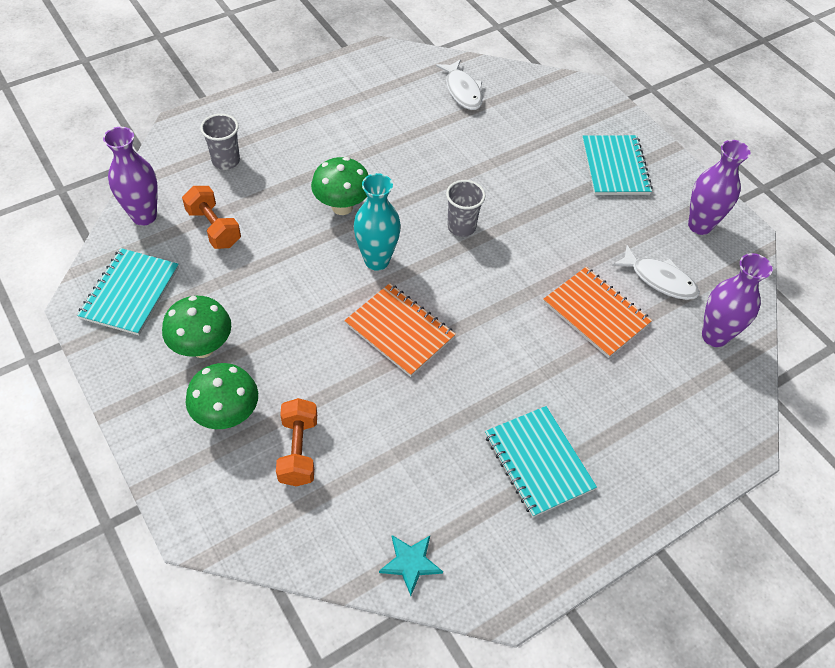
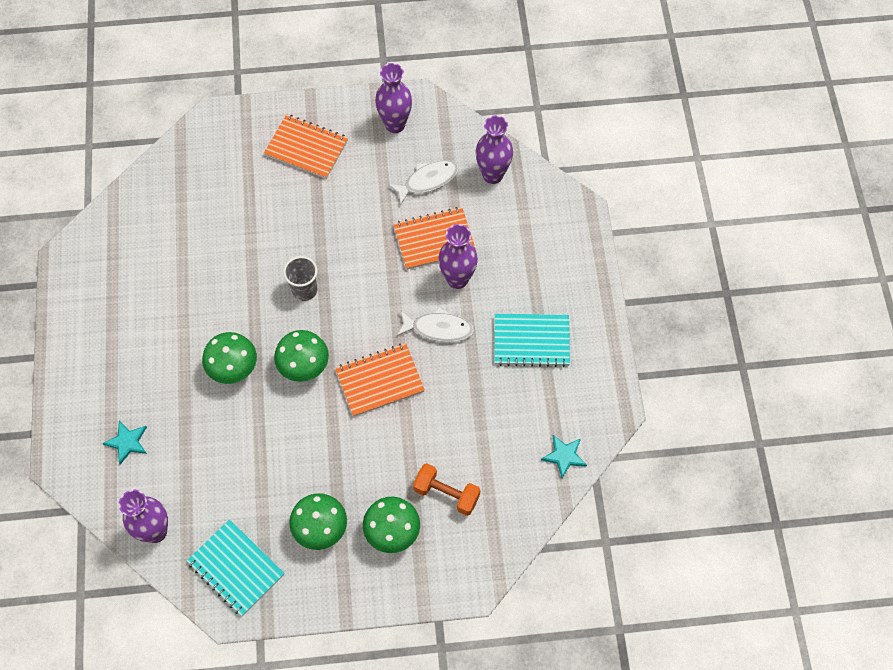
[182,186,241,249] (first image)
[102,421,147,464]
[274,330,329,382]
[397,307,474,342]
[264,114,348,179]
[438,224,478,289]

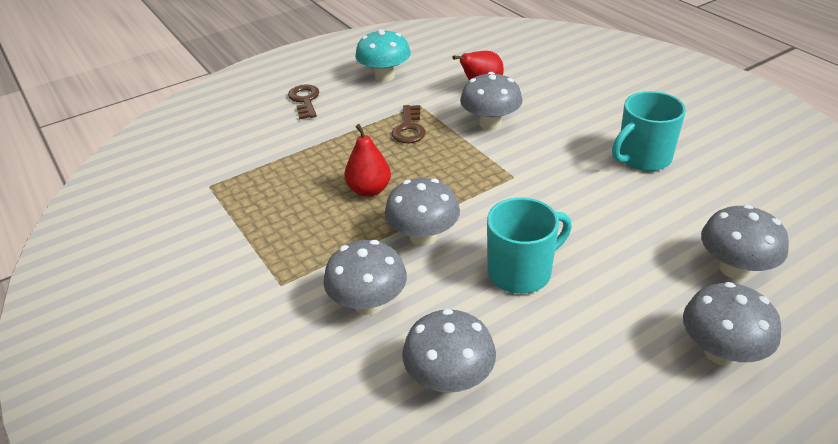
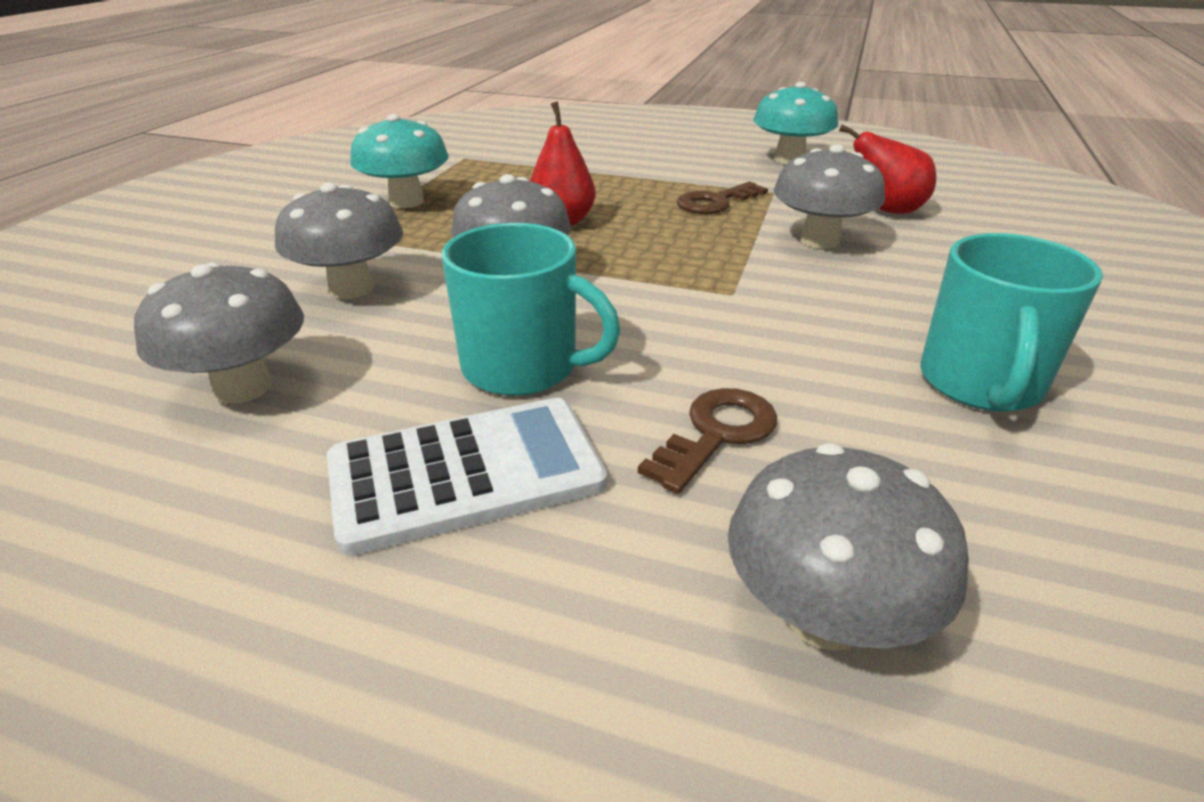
[638,388,777,494]
[920,233,1103,412]
[683,282,781,366] (first image)
[327,398,607,556]
[350,114,449,208]

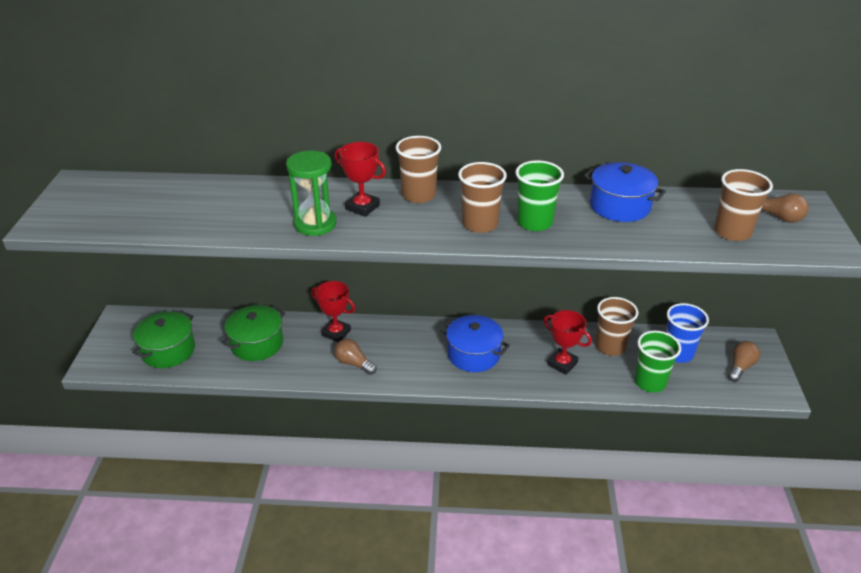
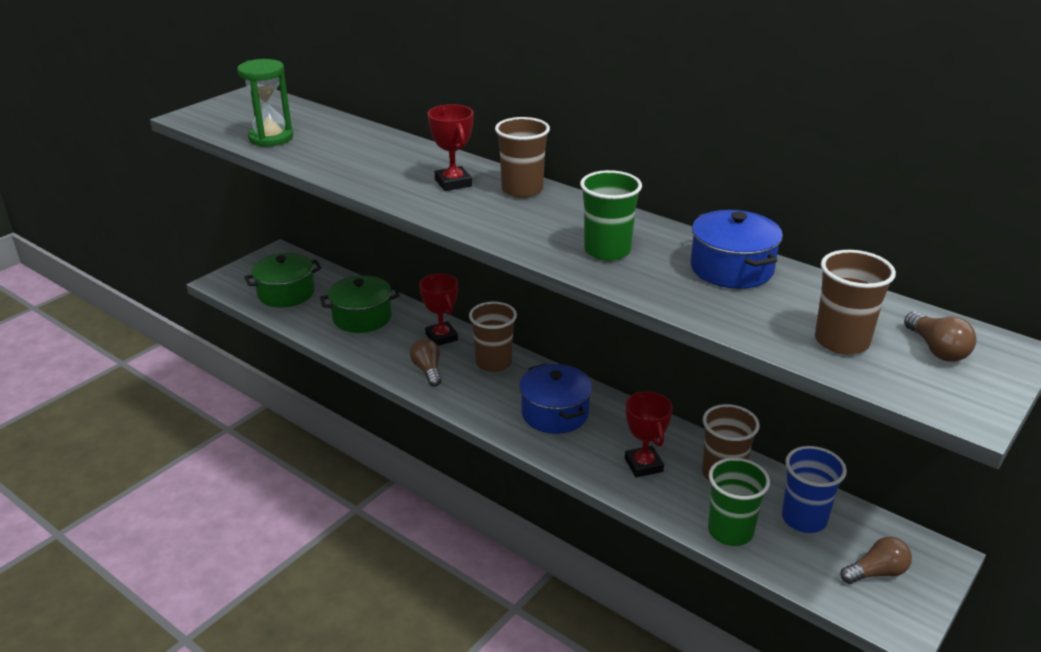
[237,59,293,147]
[469,302,517,372]

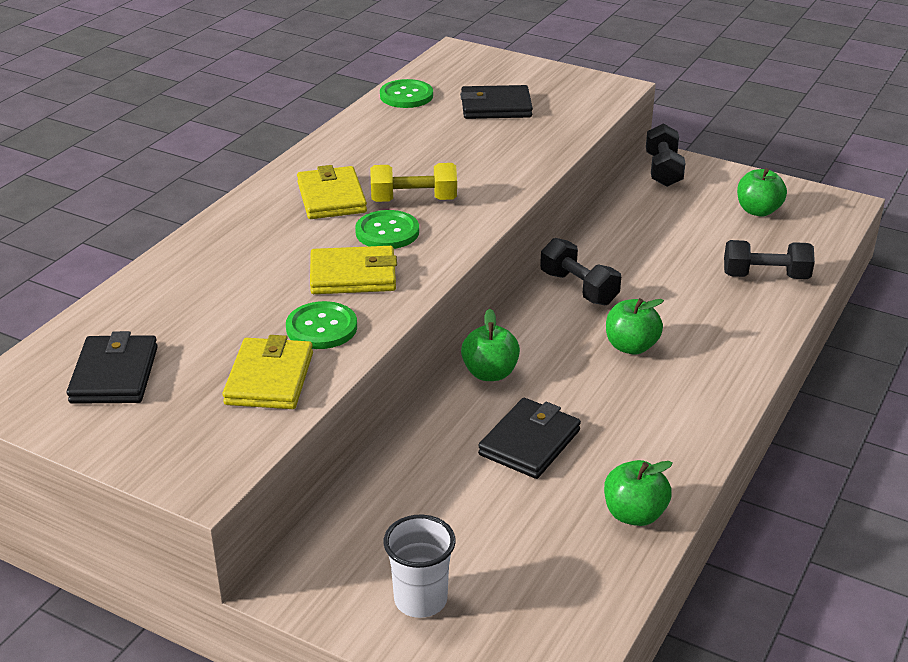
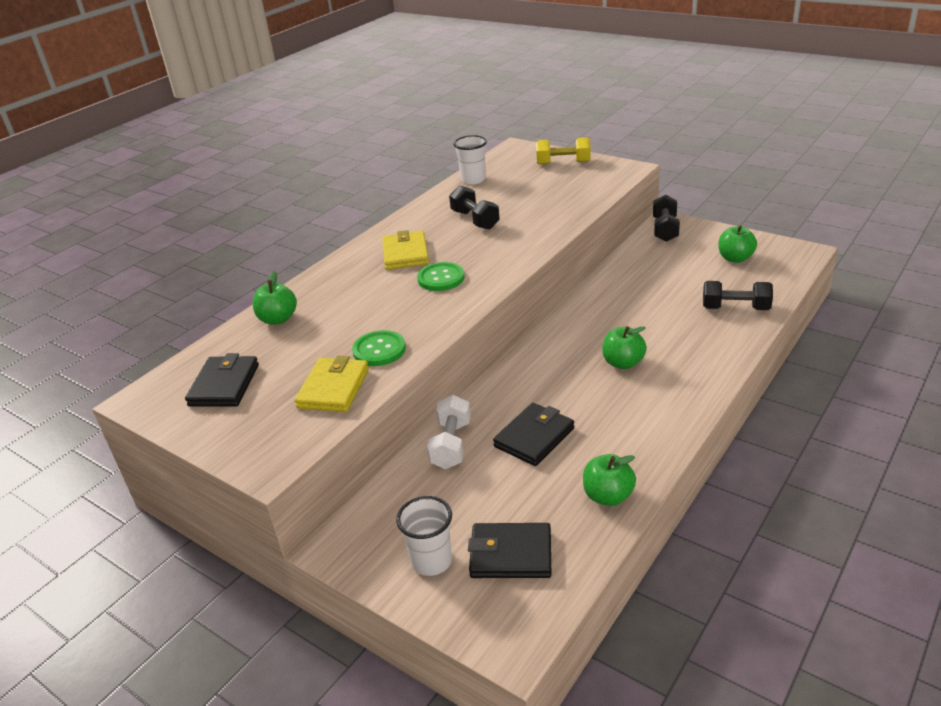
[310,246,397,294] (first image)
[536,137,590,165]
[453,135,487,185]
[468,523,551,578]
[253,271,297,325]
[449,185,500,230]
[427,395,471,469]

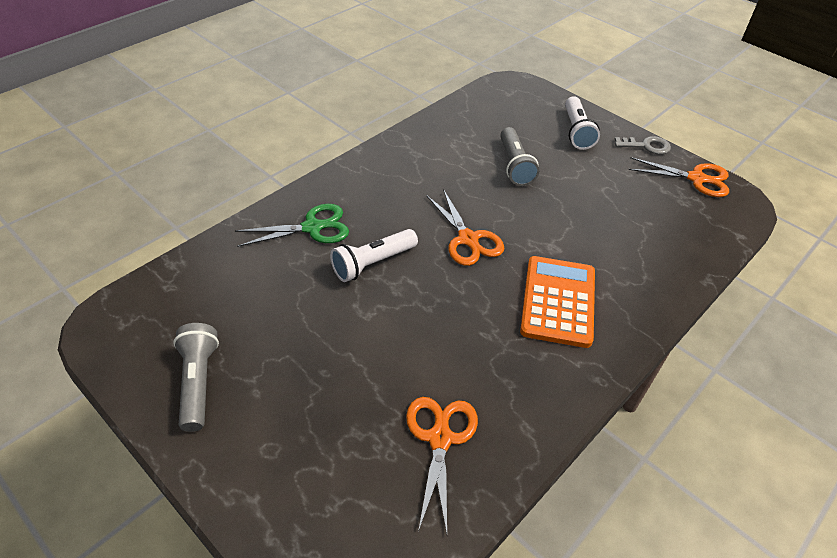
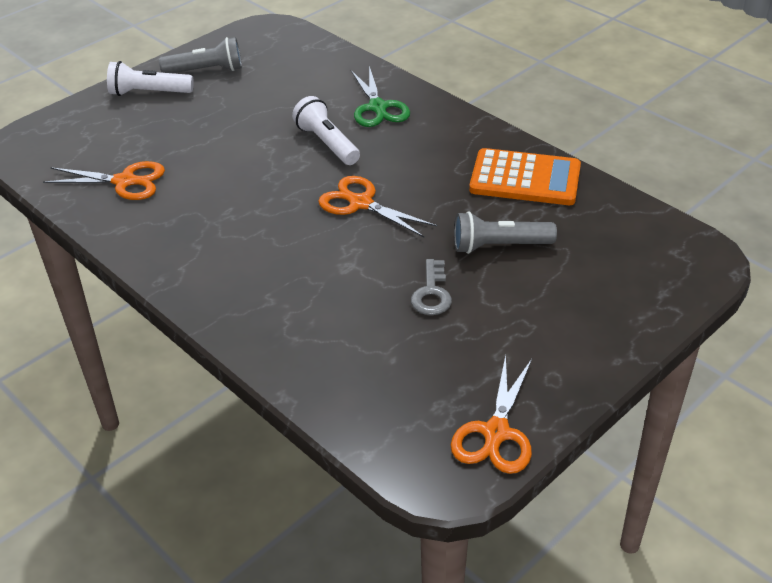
[318,176,437,237]
[469,148,581,205]
[107,61,194,96]
[411,259,452,315]

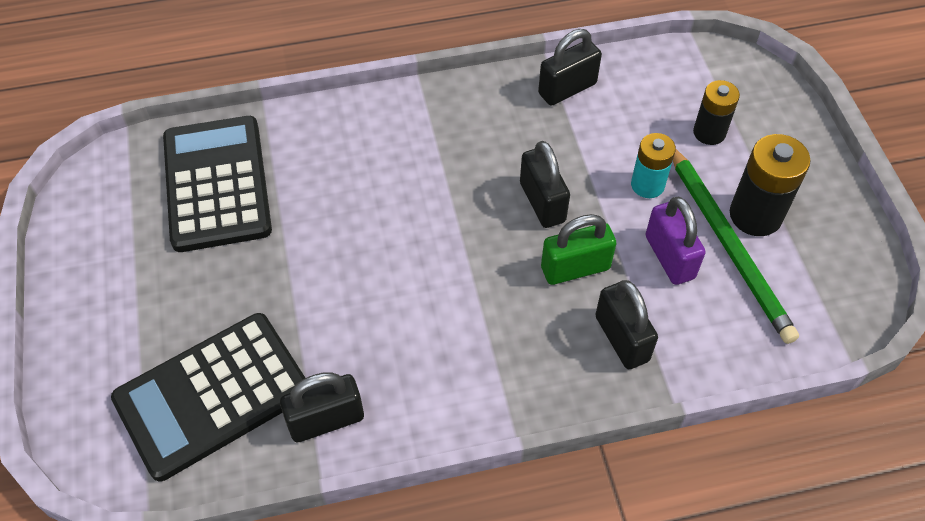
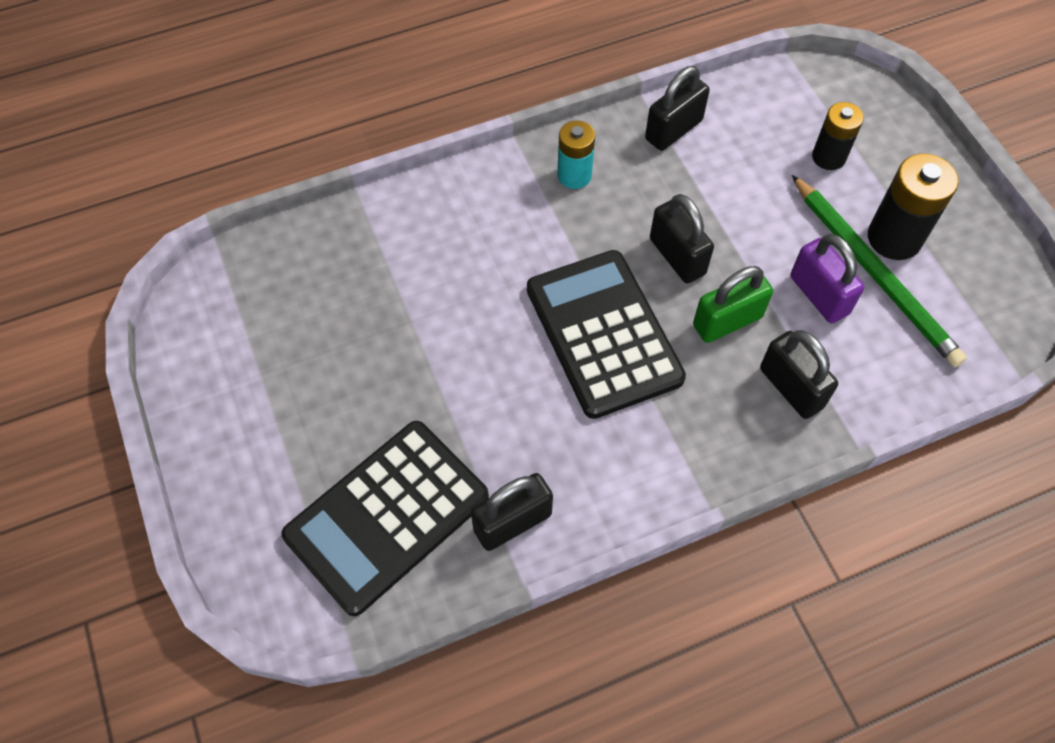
[527,250,686,419]
[557,121,595,189]

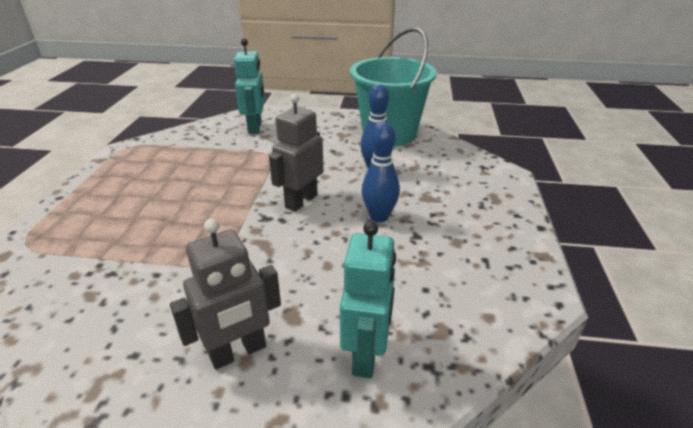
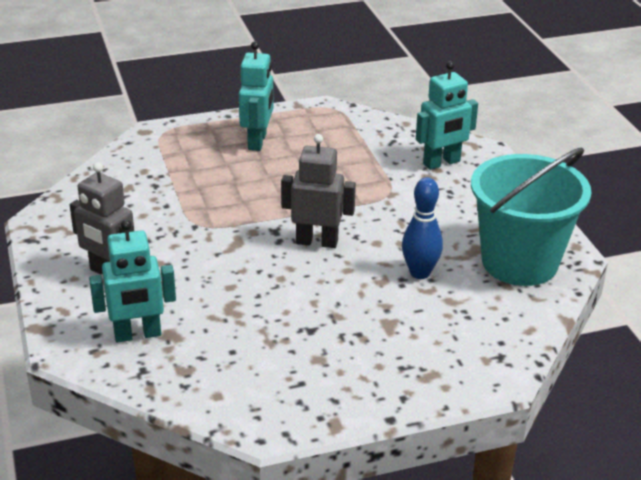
[362,122,400,222] (first image)
[239,41,274,151]

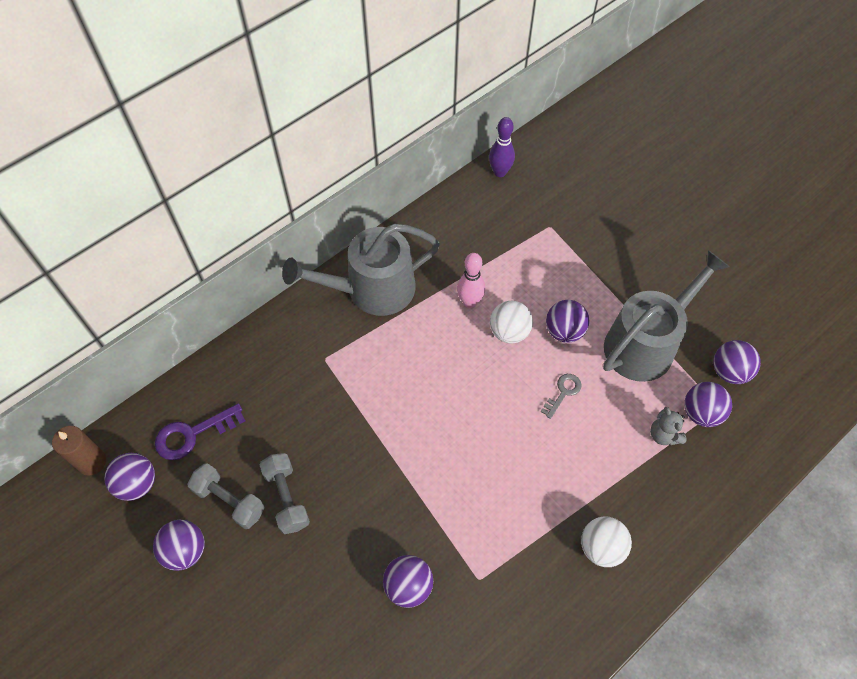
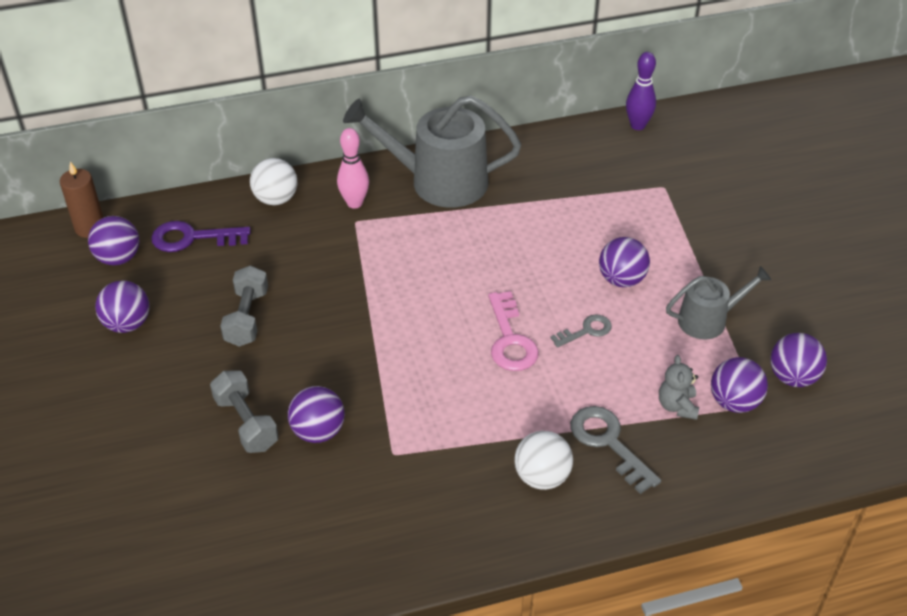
[210,370,278,453]
[337,128,369,209]
[250,158,297,205]
[666,266,771,339]
[488,291,539,371]
[570,406,661,494]

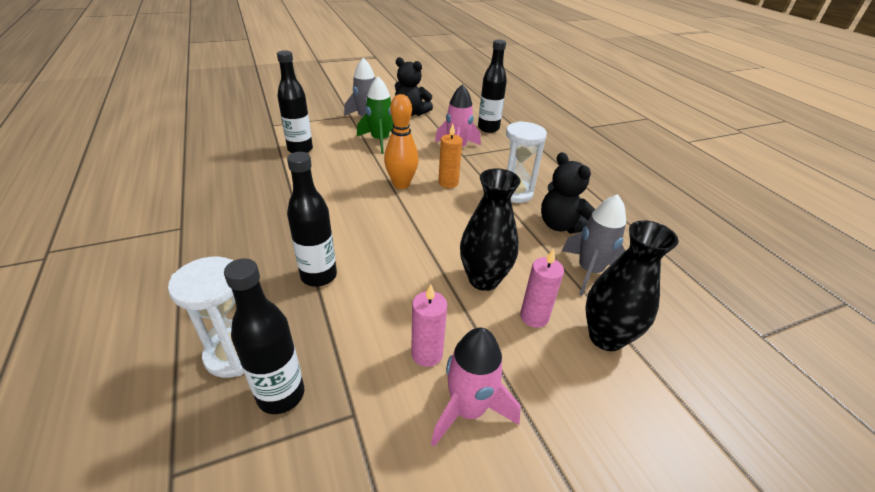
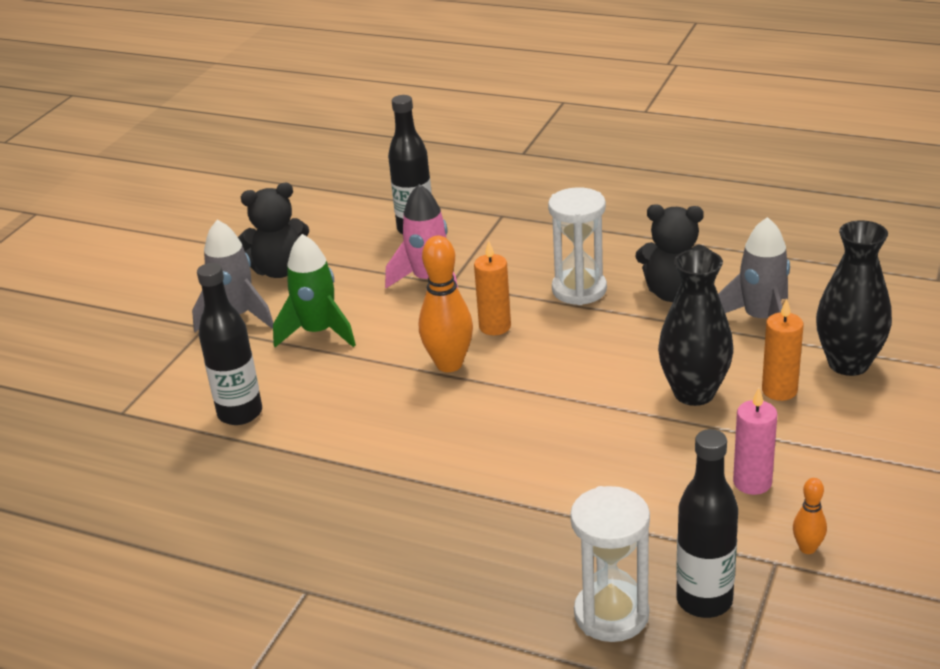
[287,152,337,287] (first image)
[431,328,521,447] (first image)
[762,299,803,401]
[793,478,827,554]

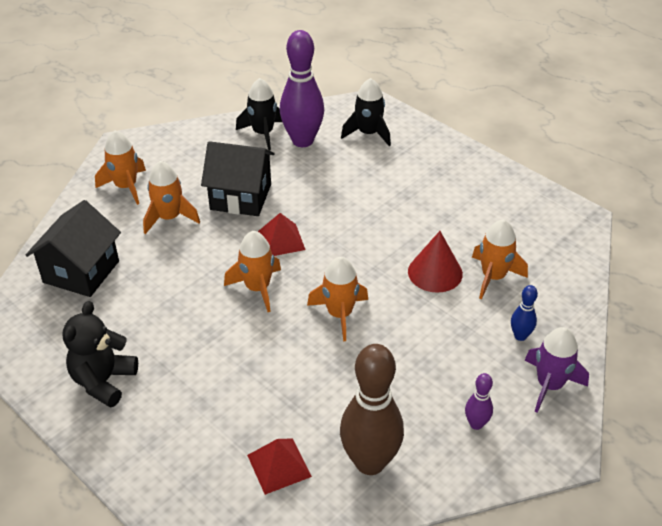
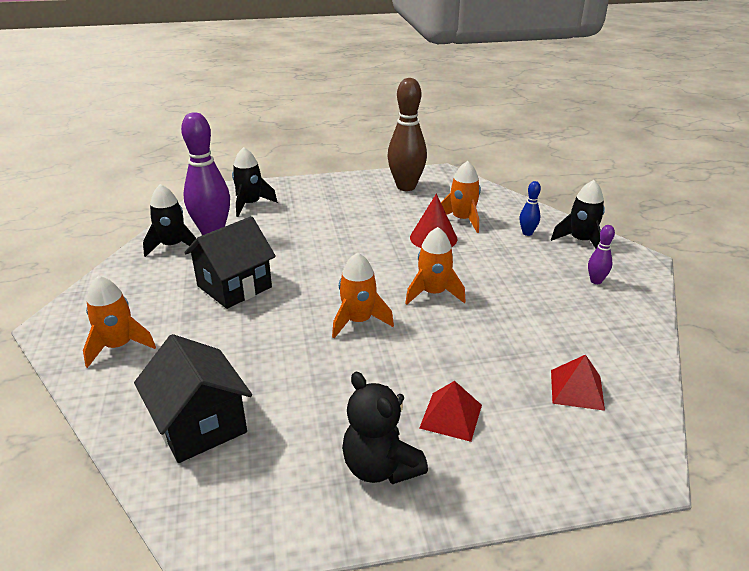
[143,161,200,234] (first image)
[419,381,482,442]
[388,78,427,191]
[551,180,605,249]

